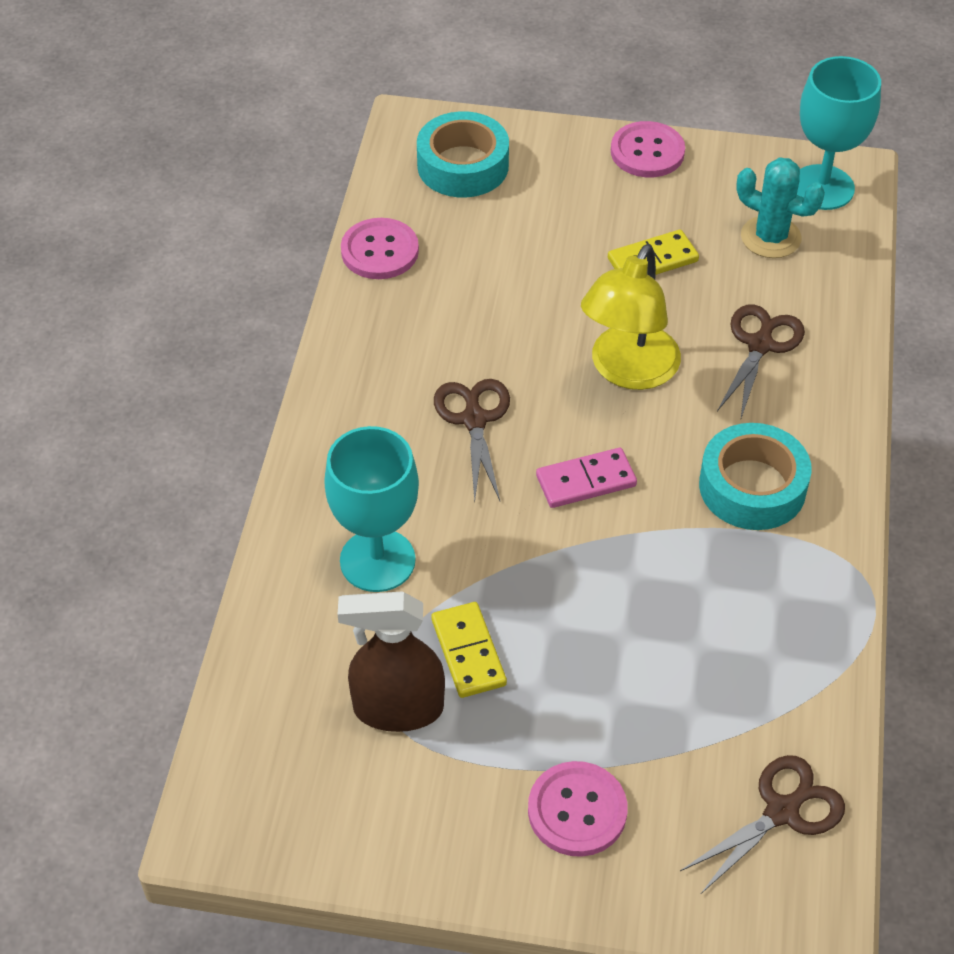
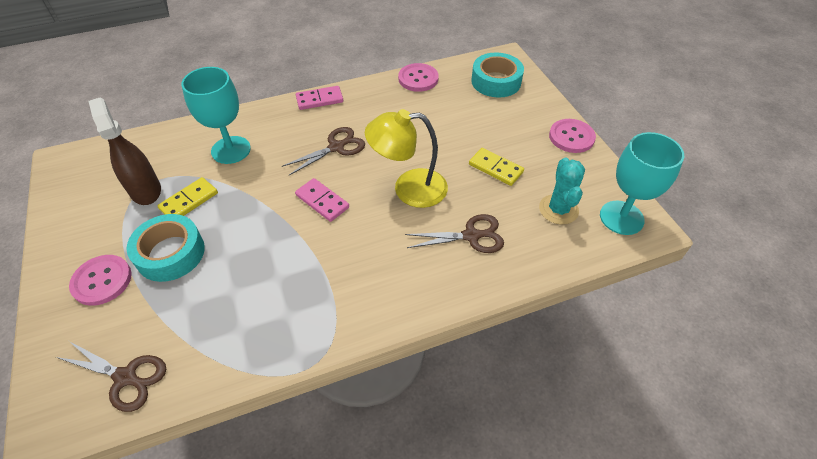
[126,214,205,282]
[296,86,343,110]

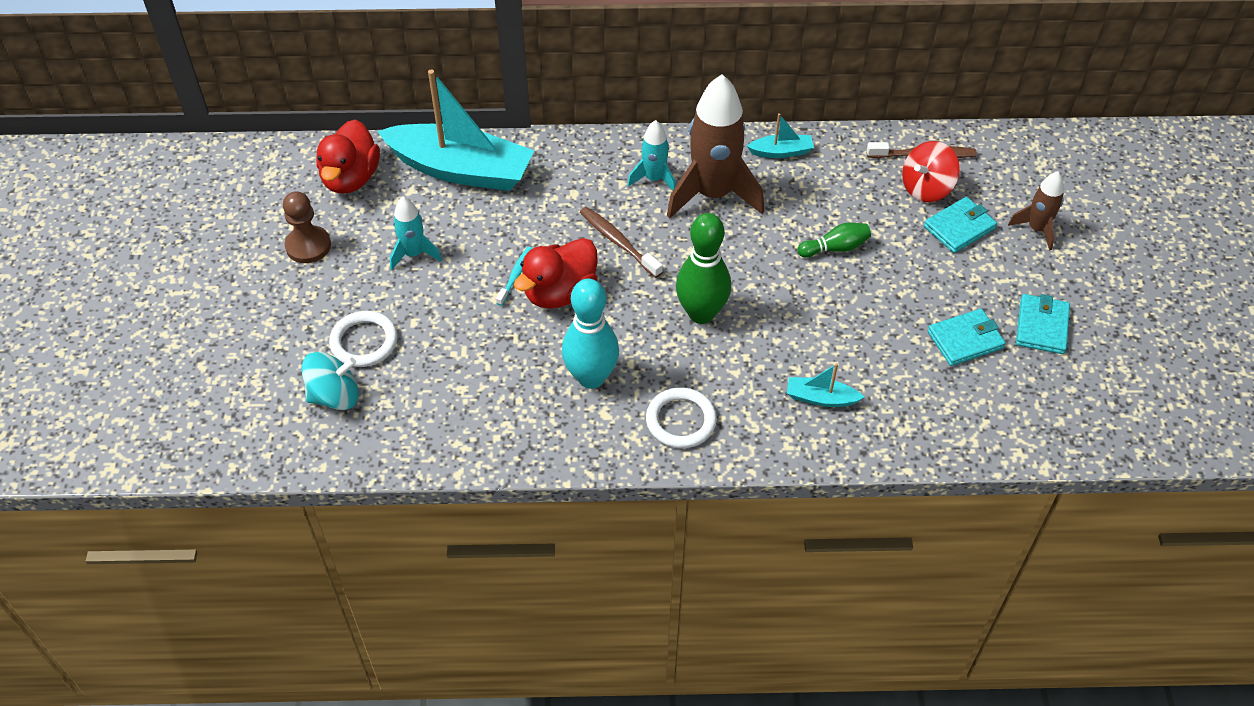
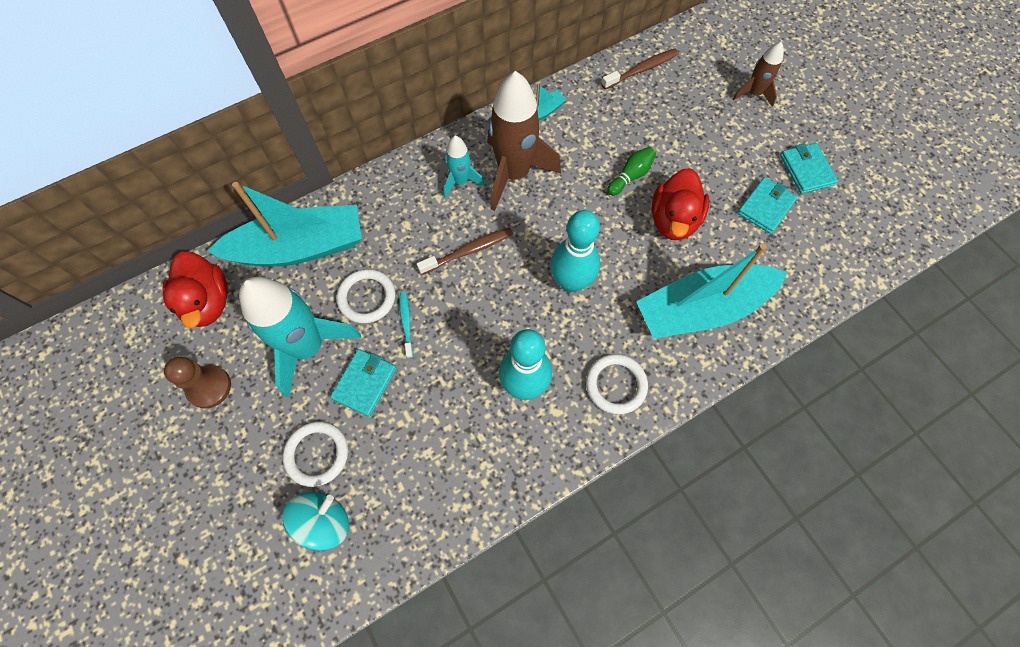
[239,277,361,397]
[651,168,709,240]
[417,227,513,275]
[550,210,600,292]
[636,243,787,339]
[902,141,960,202] (first image)
[330,349,397,417]
[337,269,395,323]

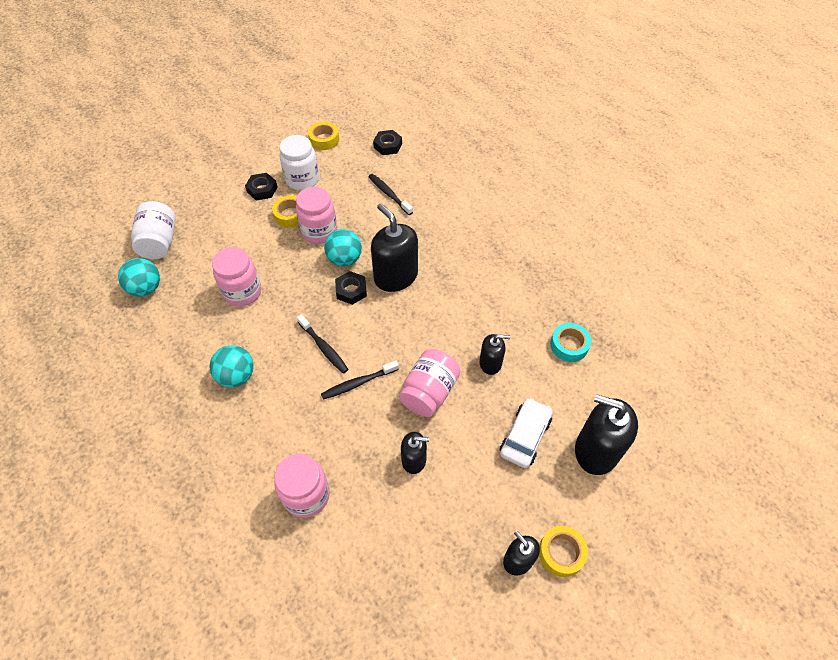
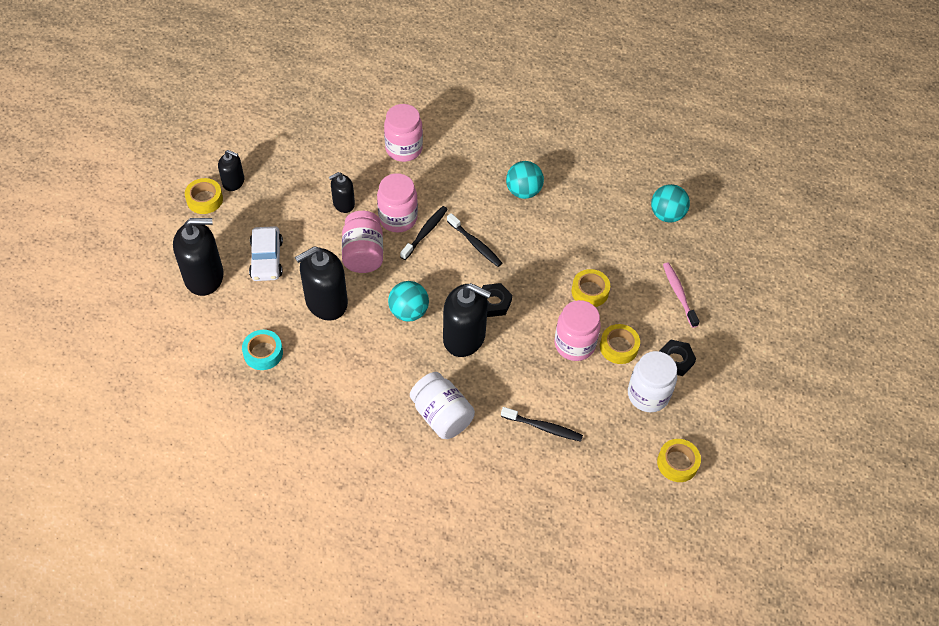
[410,372,475,439]
[377,173,418,233]
[447,213,502,267]
[388,281,429,322]
[373,130,402,155] (first image)
[295,246,348,321]
[572,269,610,307]
[663,263,699,328]

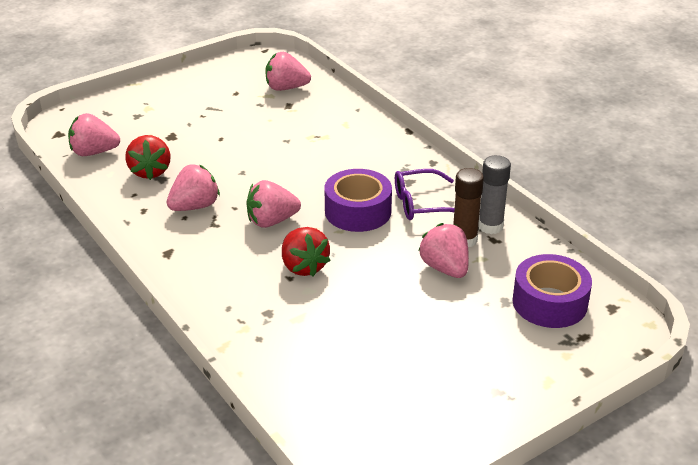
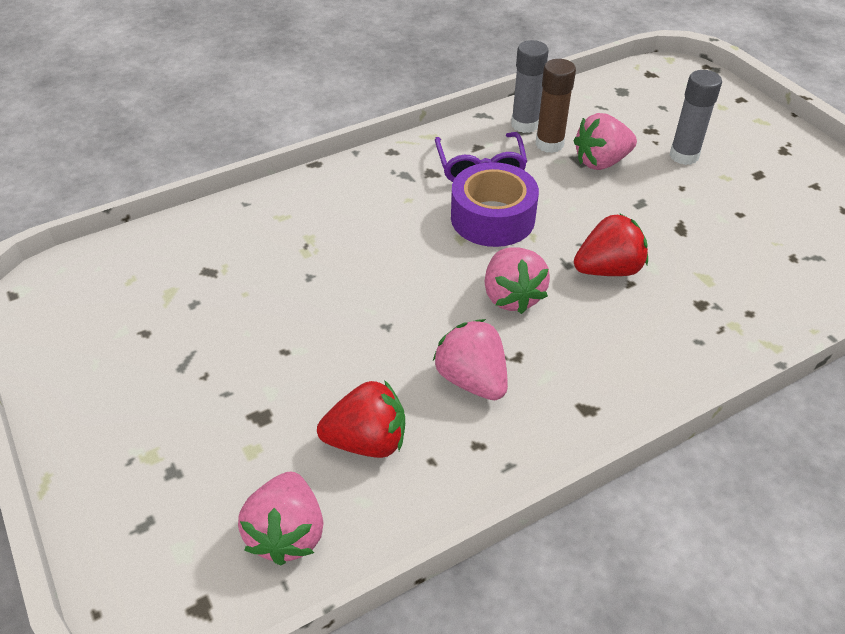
[265,52,311,91] (first image)
[512,254,592,328] (first image)
[669,70,722,165]

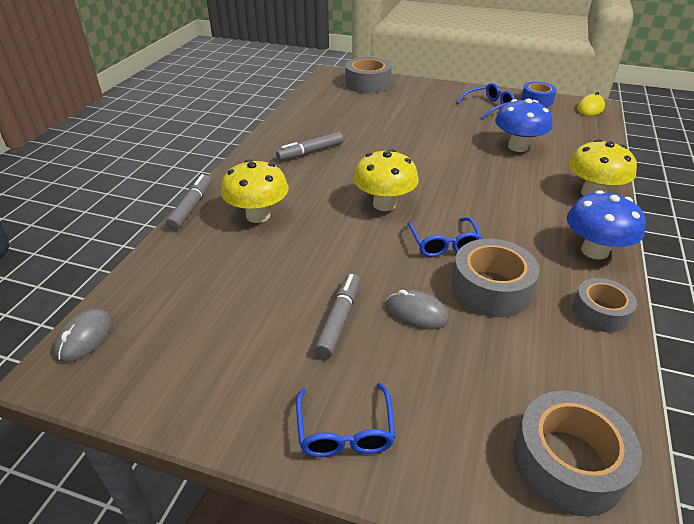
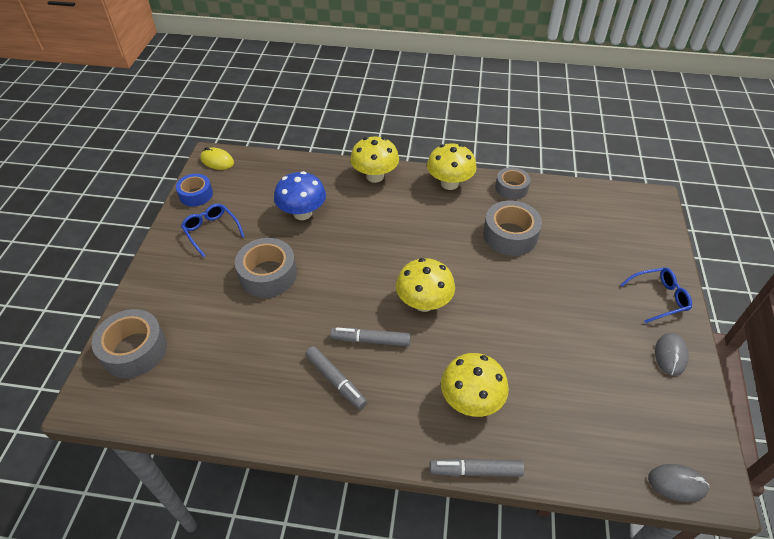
[330,328,410,346]
[655,333,689,376]
[407,217,483,257] (first image)
[235,238,297,298]
[427,143,477,190]

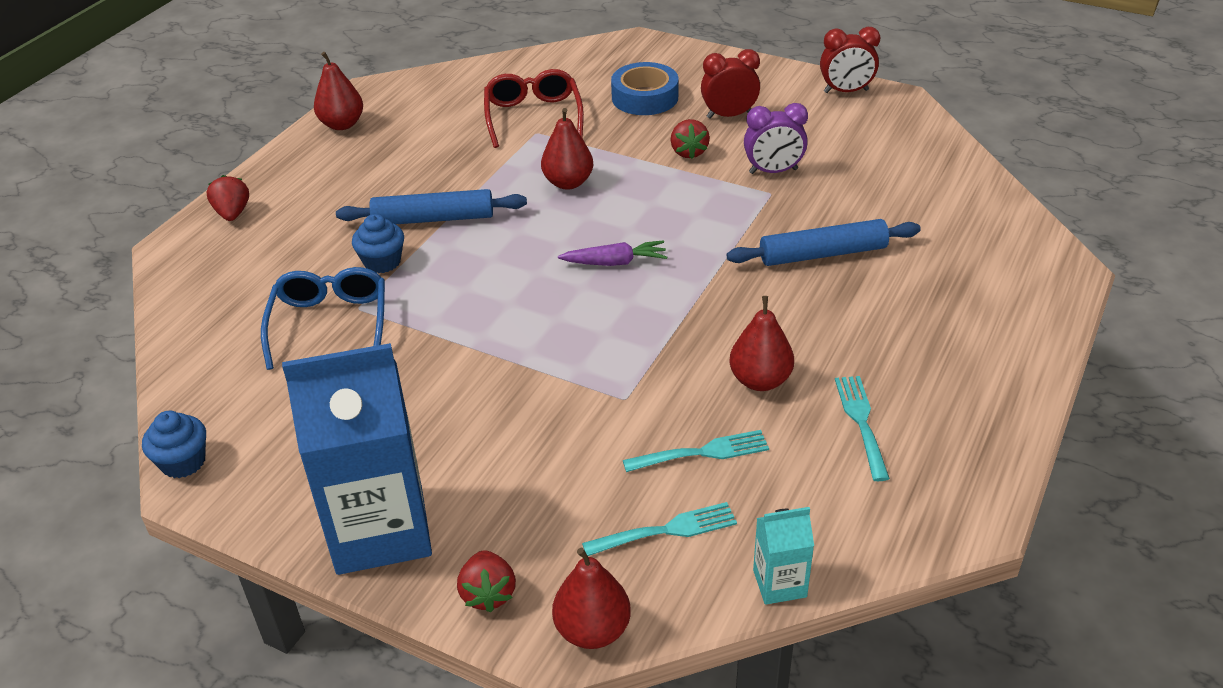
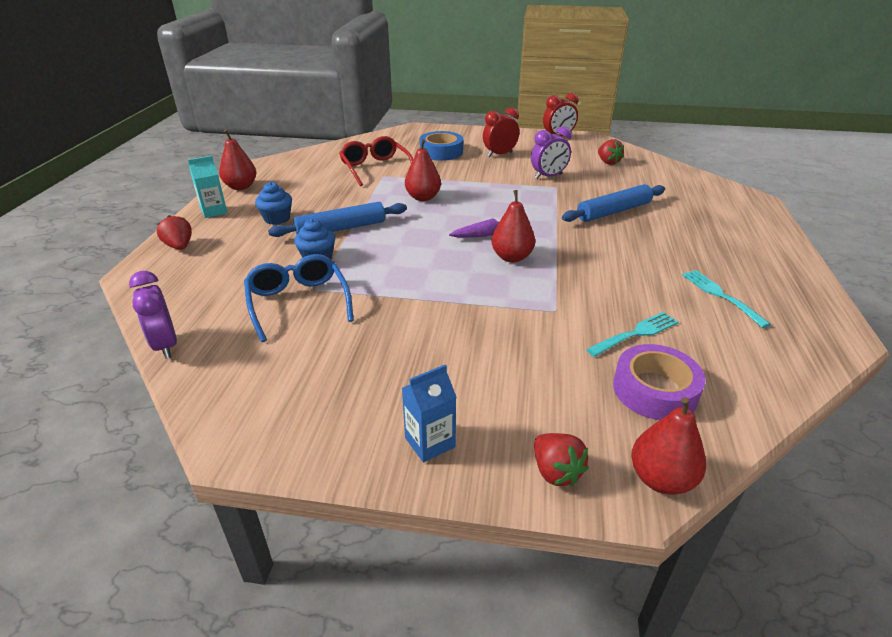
[255,182,292,225]
[402,364,456,462]
[613,344,705,420]
[598,139,624,165]
[491,190,535,263]
[188,156,228,218]
[129,271,177,359]

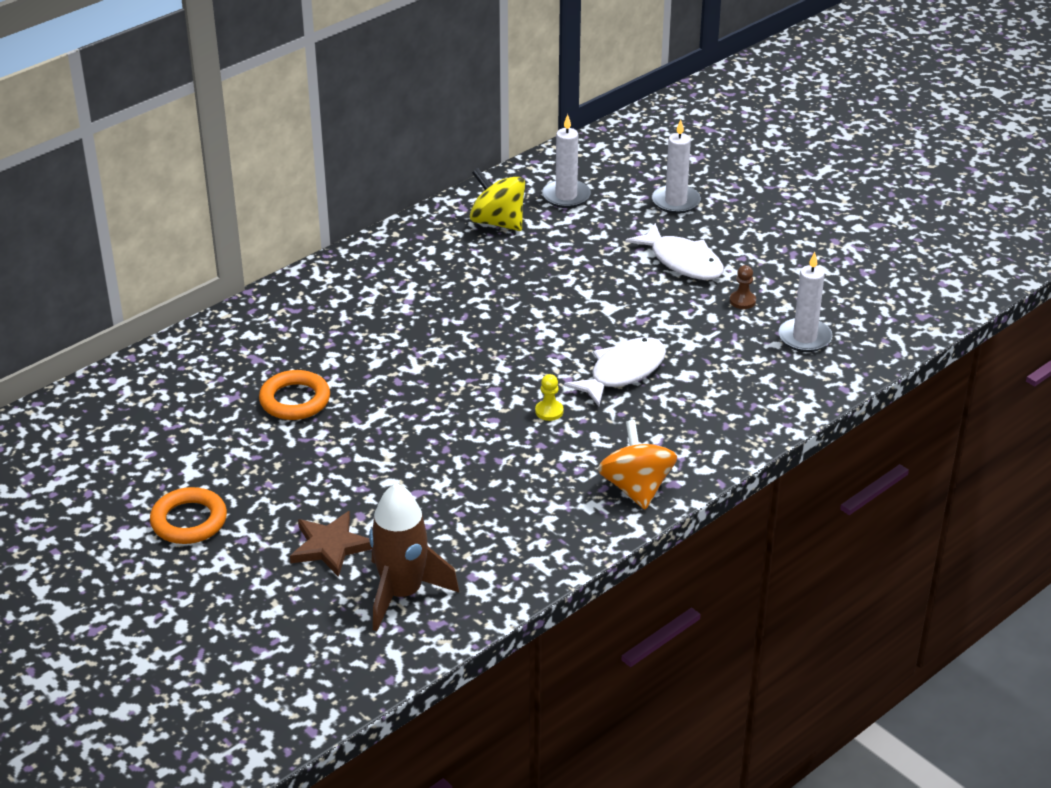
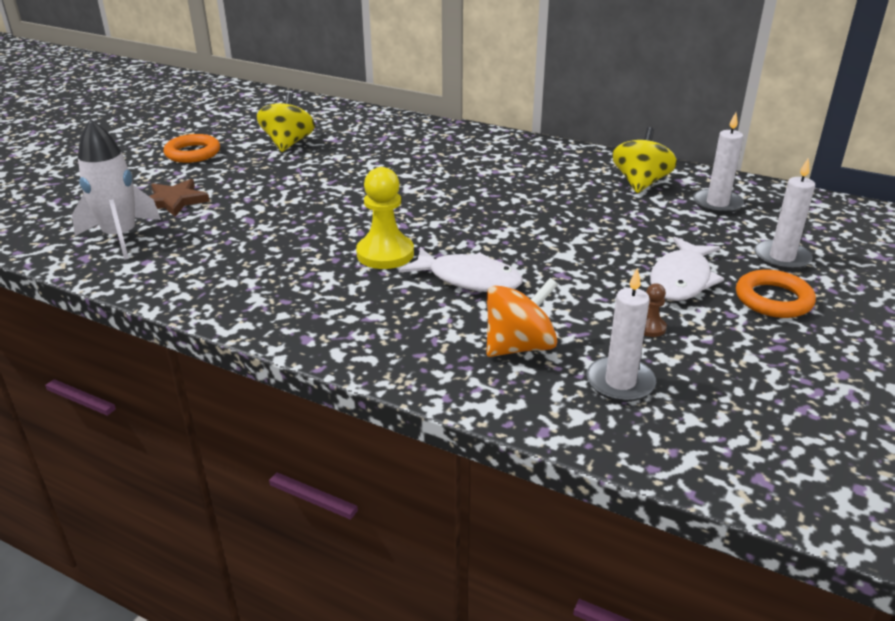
[736,269,816,318]
[72,119,161,260]
[356,167,414,269]
[486,278,558,357]
[257,92,315,152]

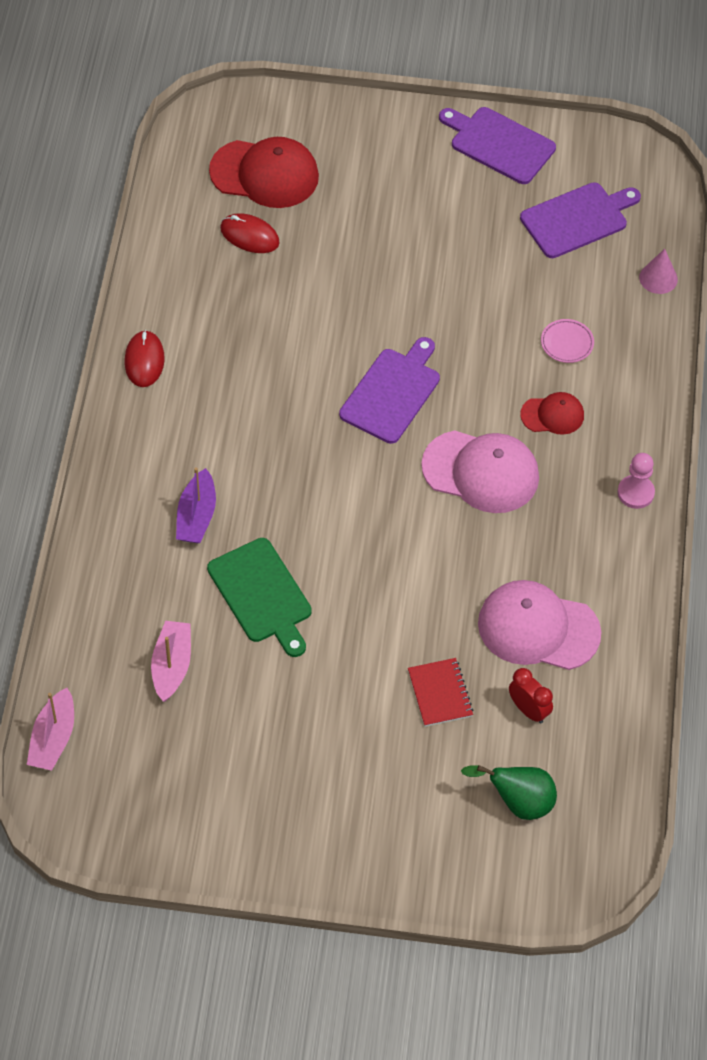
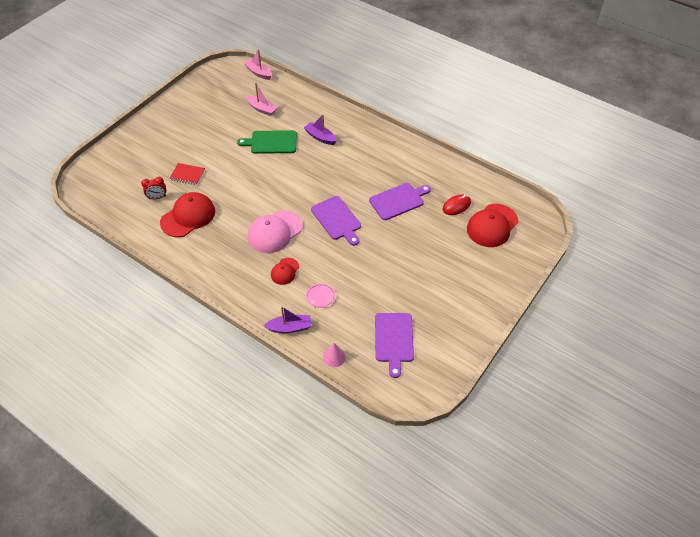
[124,330,165,387] (first image)
[369,183,431,220]
[461,765,557,820] (first image)
[160,192,215,237]
[618,453,655,509] (first image)
[264,306,311,333]

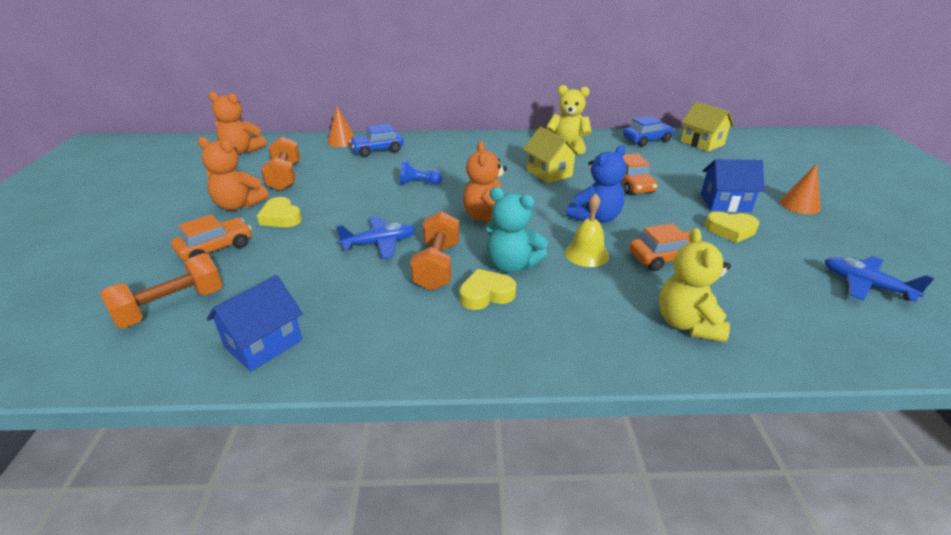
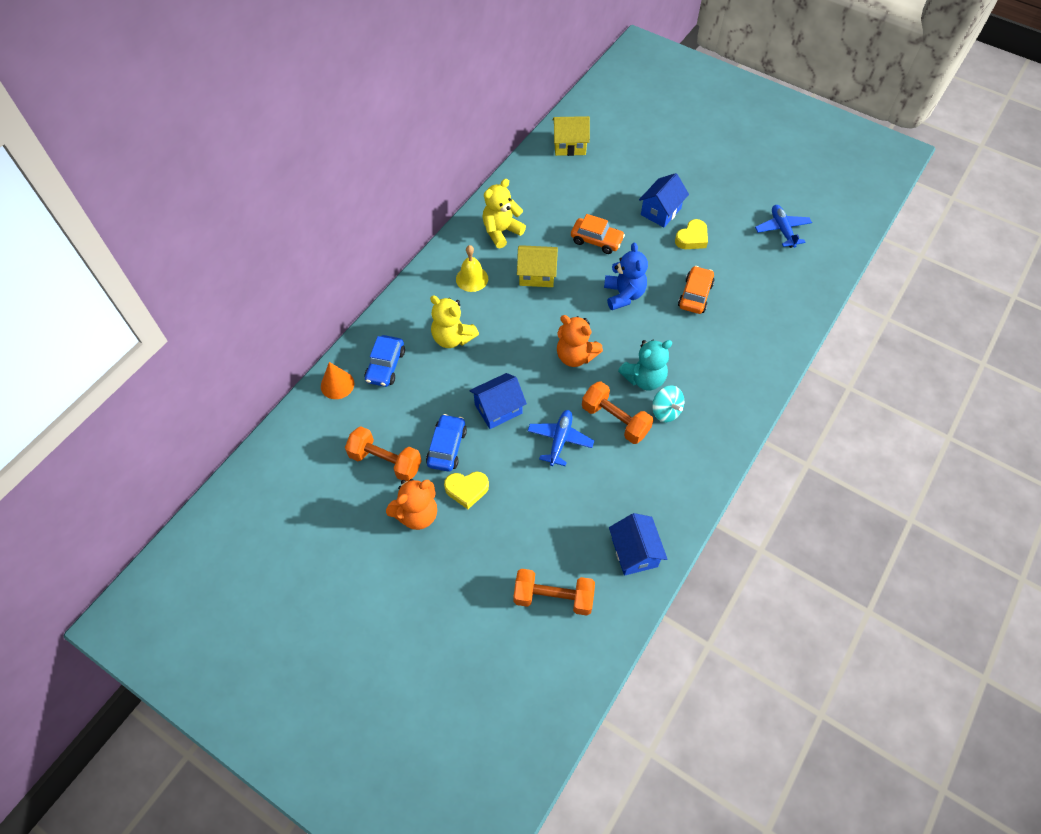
[513,569,595,615]
[171,214,252,261] (first image)
[208,92,266,154] (first image)
[400,160,442,185] (first image)
[652,386,684,422]
[456,245,488,292]
[426,414,467,472]
[430,296,479,348]
[780,164,821,214] (first image)
[755,205,812,248]
[469,373,527,429]

